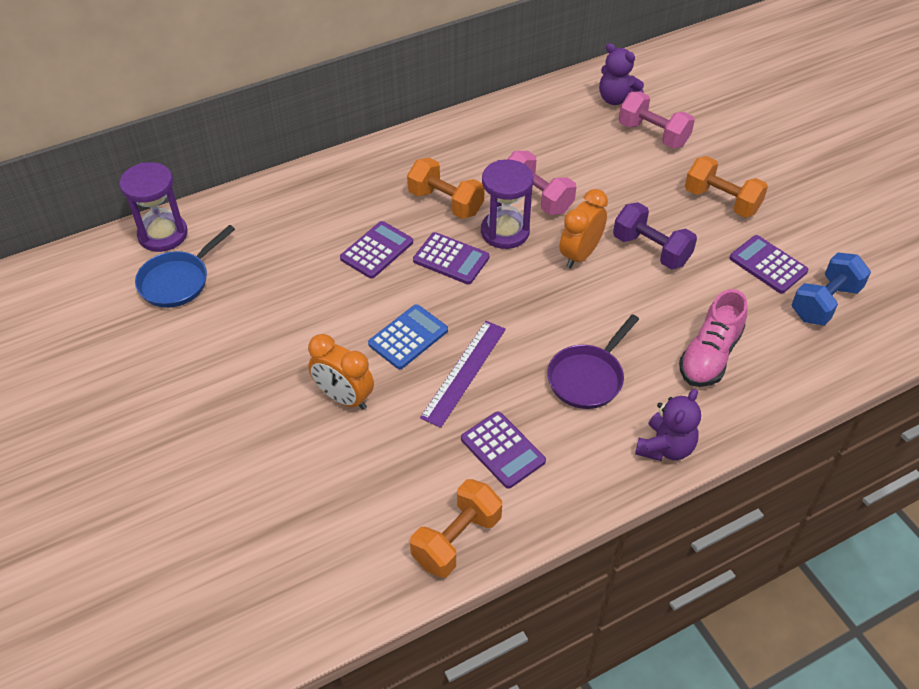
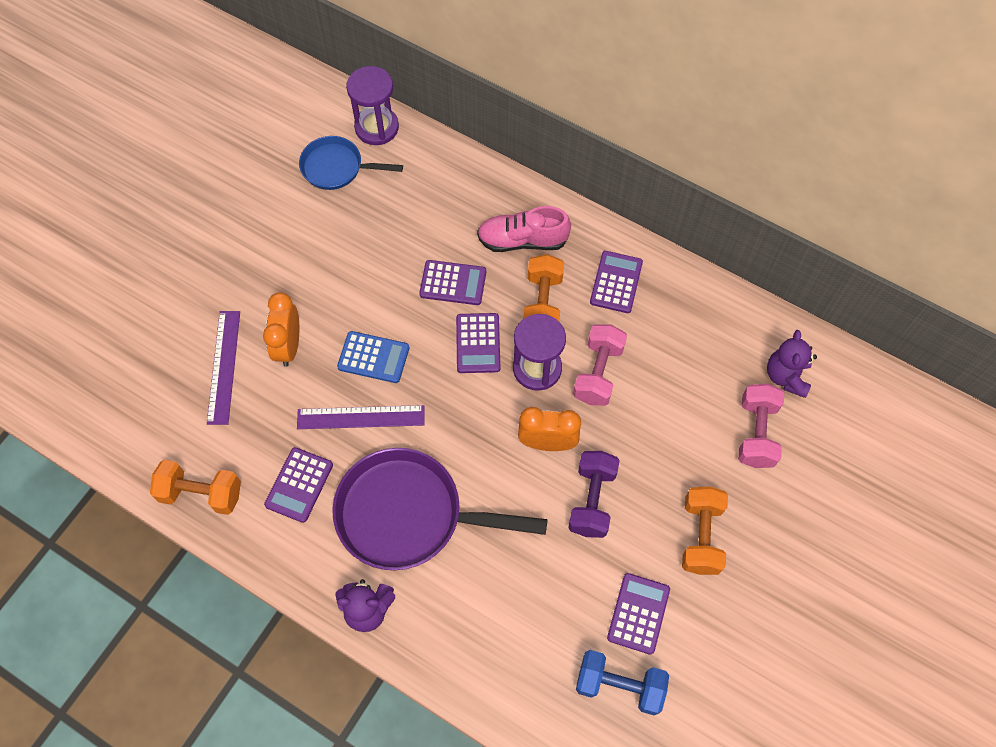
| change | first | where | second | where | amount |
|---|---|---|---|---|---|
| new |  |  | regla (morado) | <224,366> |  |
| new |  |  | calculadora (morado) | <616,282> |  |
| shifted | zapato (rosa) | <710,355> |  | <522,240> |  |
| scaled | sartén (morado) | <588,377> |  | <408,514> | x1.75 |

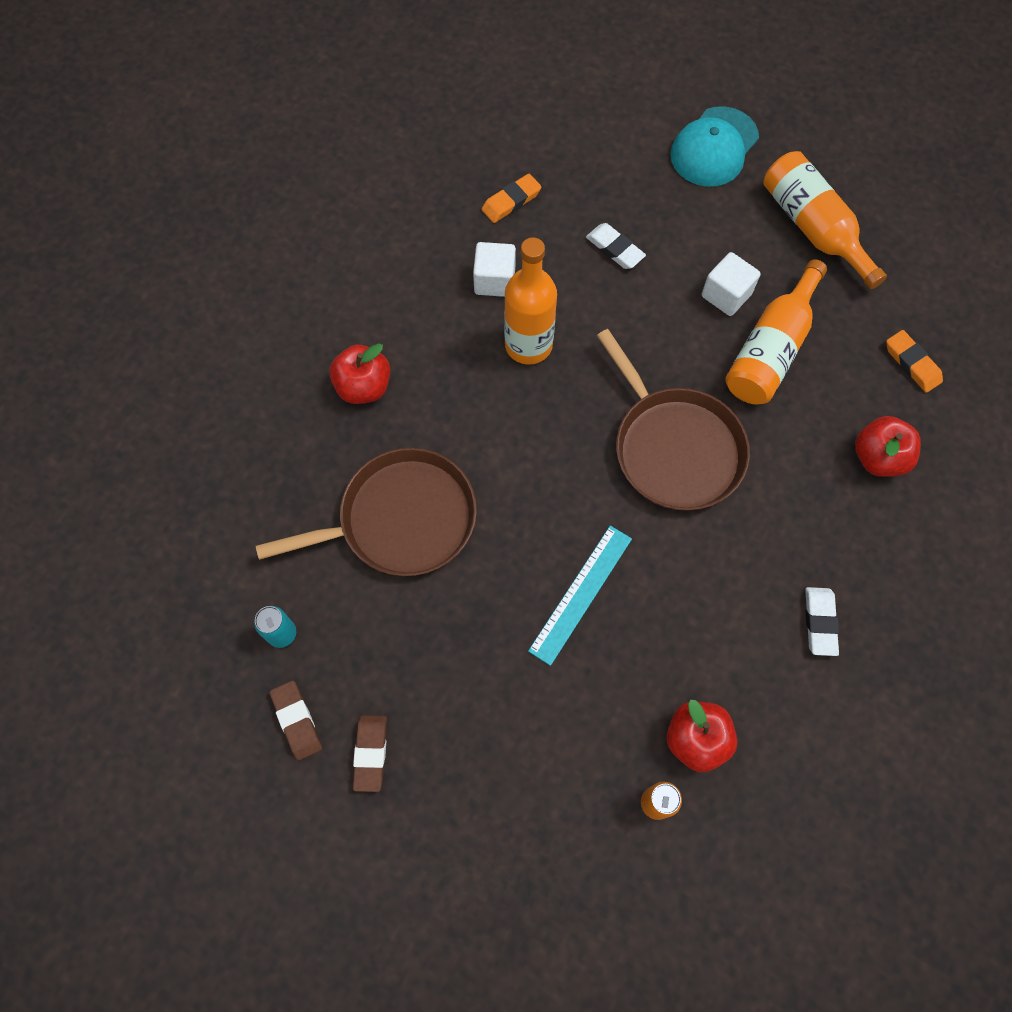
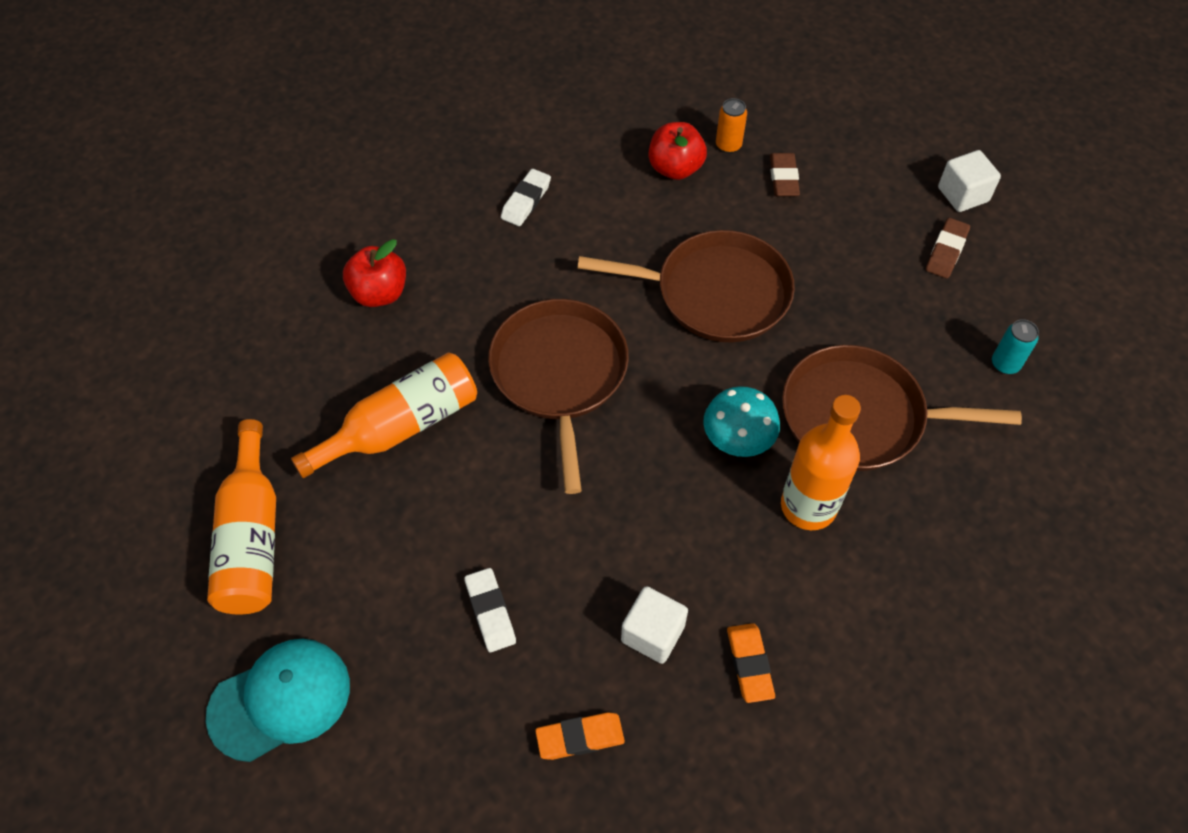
| change | first | where | second | where | amount |
|---|---|---|---|---|---|
| gone | manzana (rojo) | <363,387> |  |  |  |
| new |  |  | seta (turquesa) | <738,438> |  |
| shifted | goma de borrar (marrón) | <296,721> |  | <783,178> |  |
| shifted | botella (naranja) | <528,345> |  | <808,506> |  |
| shifted | cubo (blanco) | <726,295> |  | <963,194> |  |
| shifted | goma de borrar (naranja) | <912,364> |  | <749,664> |  |
| swapped | regla (turquesa) | <581,594> | sartén (marrón) | <715,293> |  |

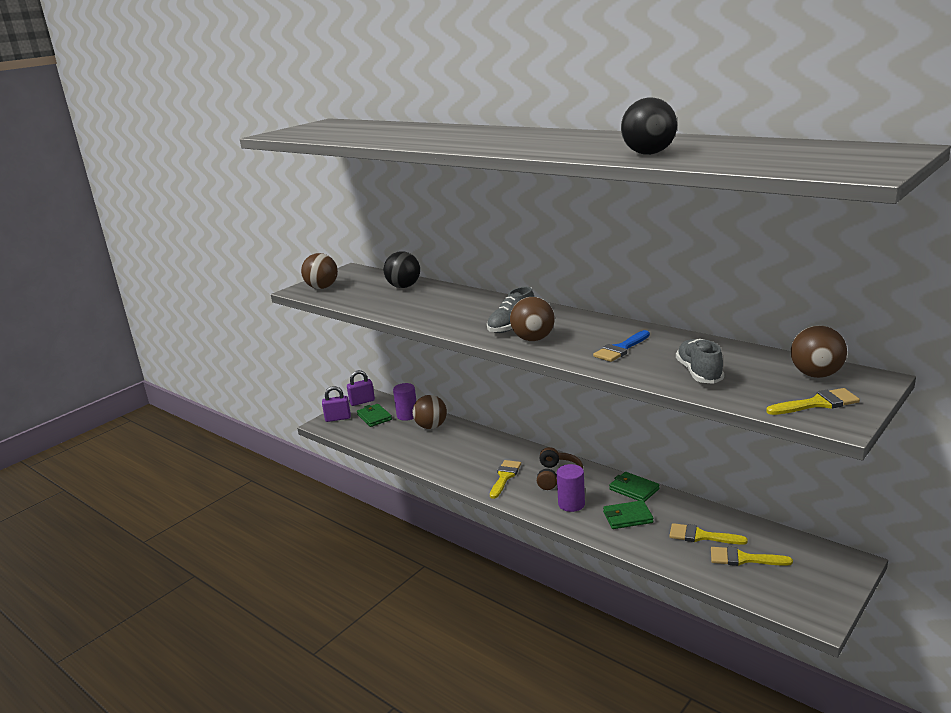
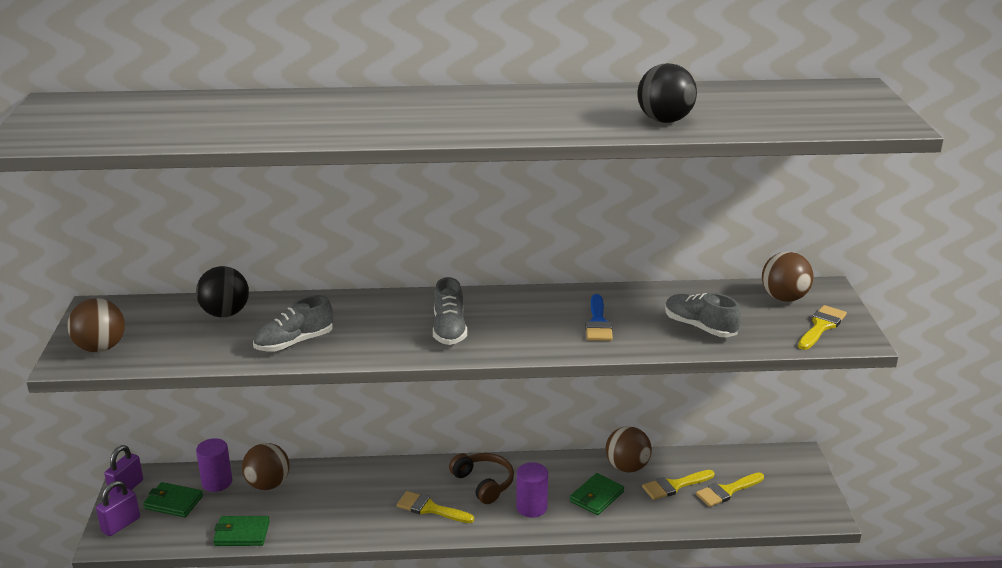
| change | first | where | second | where | amount |
|---|---|---|---|---|---|
| new |  |  | zapato (gris) | <294,342> |  |
| shifted | pelota (marrón) | <533,339> |  | <627,467> |  |
| shifted | cartera (verde) | <634,489> |  | <242,534> |  |
| rotated | pincel (amarillo) | <505,477> |  | <430,508> | 45 degrees counterclockwise |

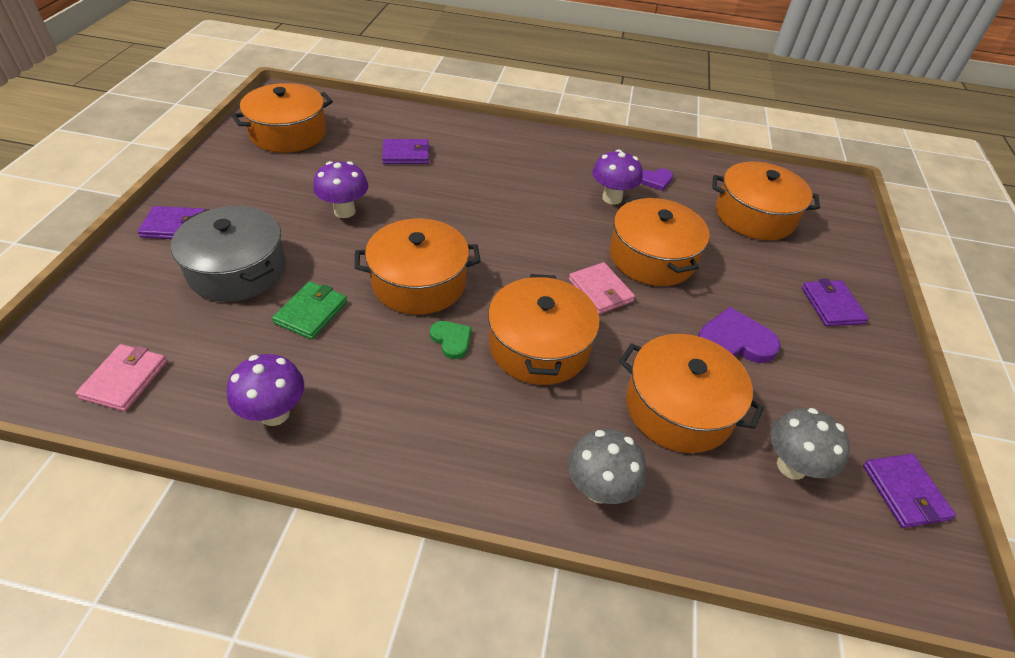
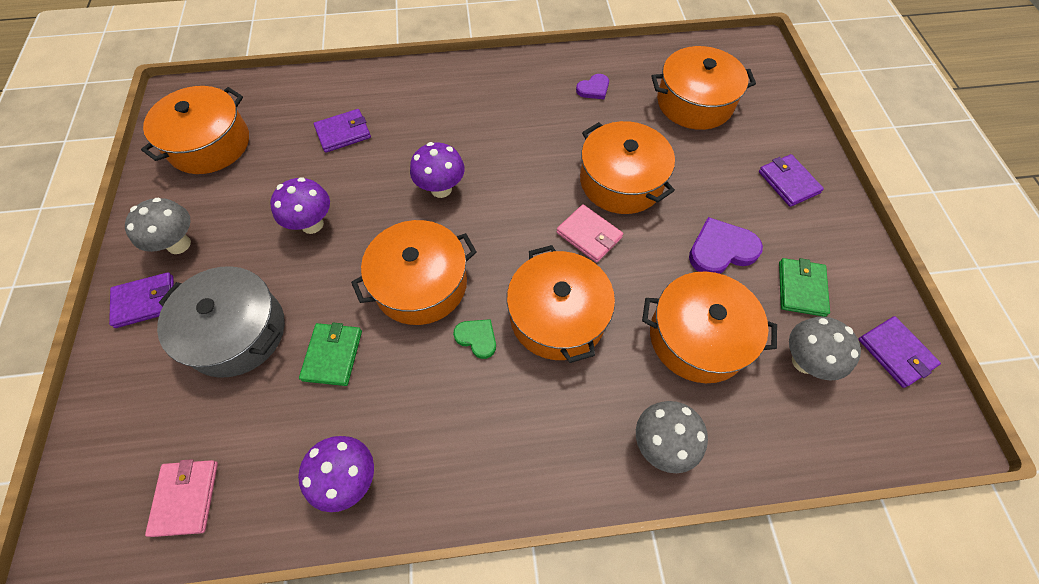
| change | first | where | second | where | amount |
|---|---|---|---|---|---|
| new |  |  | seta (gris) | <179,244> |  |
| new |  |  | cartera (verde) | <801,288> |  |
| shifted | seta (morado) | <612,198> |  | <441,189> |  |

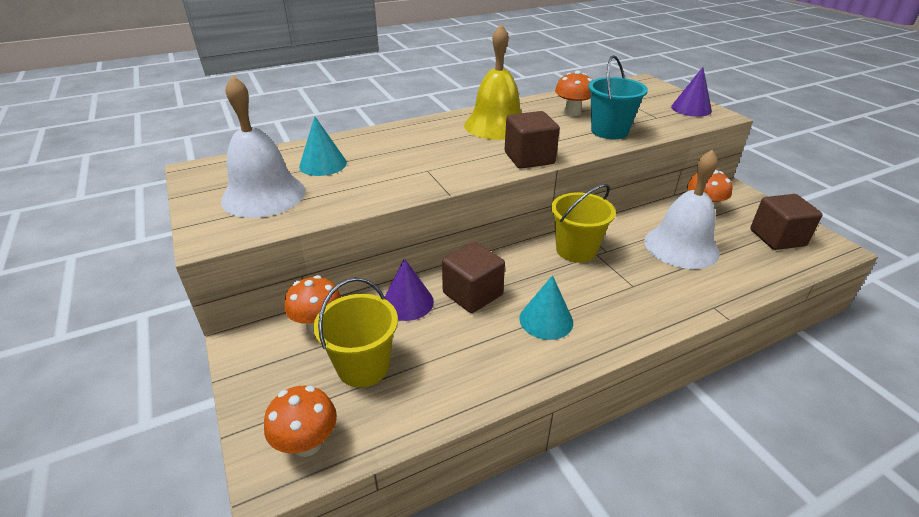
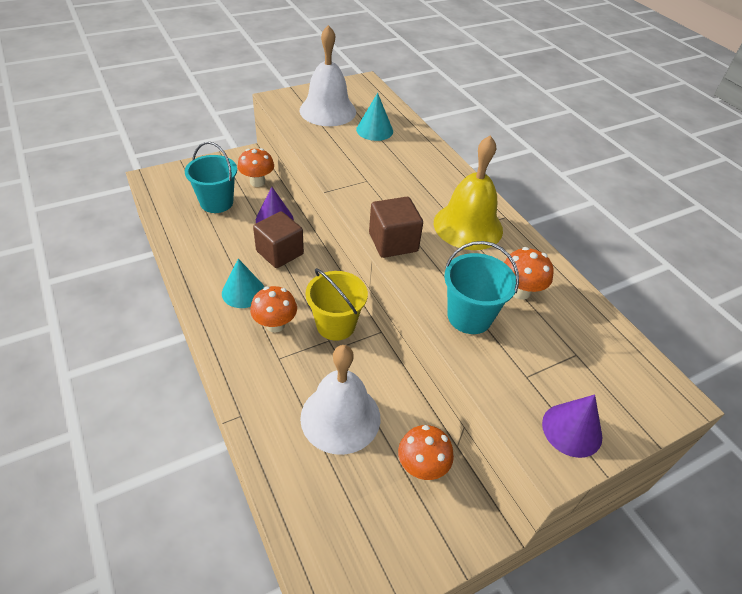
| change | first | where | second | where | amount |
|---|---|---|---|---|---|
| gone | cubo (marrón) | <777,238> |  |  |  |
| shifted | seta (naranja) | <307,443> |  | <275,325> |  |
| repainted | balde (amarillo) | <363,366> | balde (turquesa) | <216,202> |  |

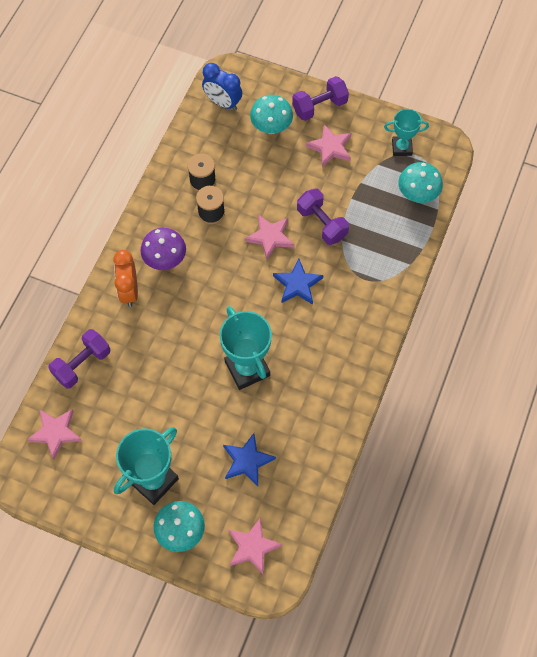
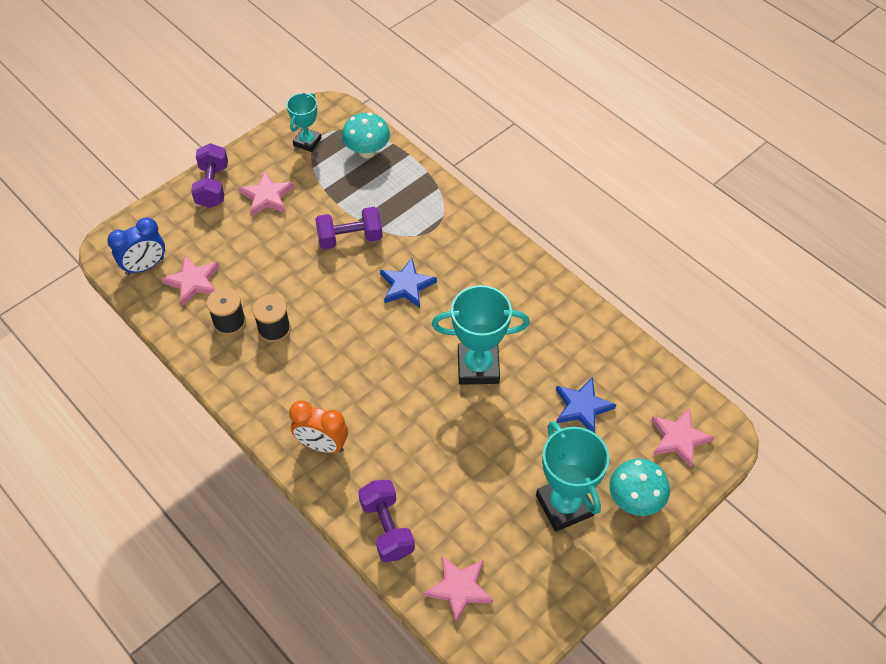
| change | first | where | second | where | amount |
|---|---|---|---|---|---|
| gone | seta (morado) | <165,260> |  |  |  |
| gone | seta (turquesa) | <271,127> |  |  |  |
| shifted | estrella (rosa) | <270,237> |  | <193,282> |  |

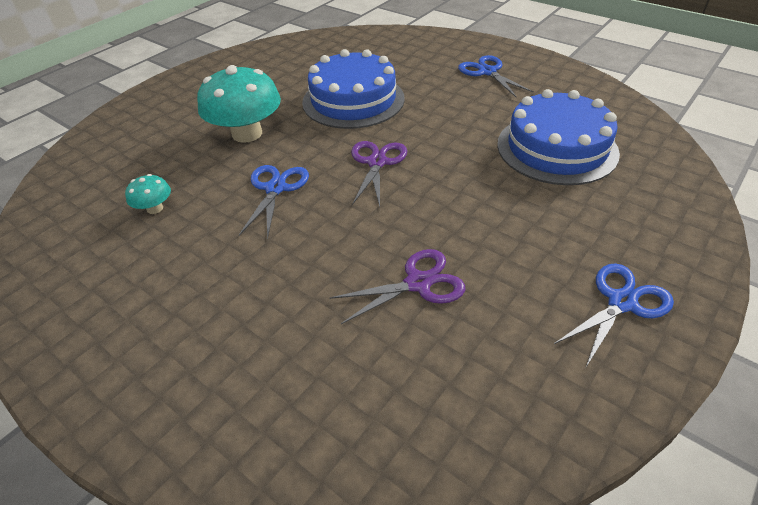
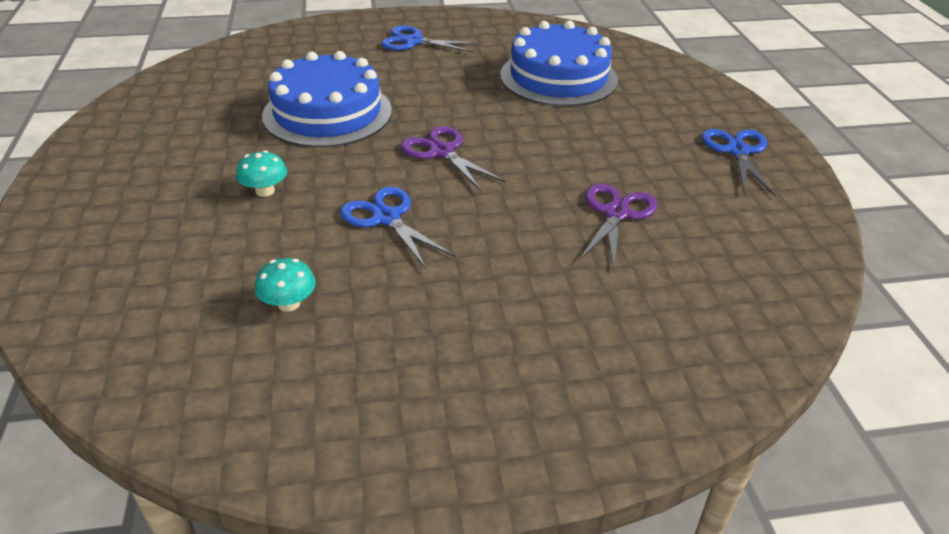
| change | first | where | second | where | amount |
|---|---|---|---|---|---|
| scaled | seta (turquesa) | <247,133> |  | <265,191> | x0.46 |

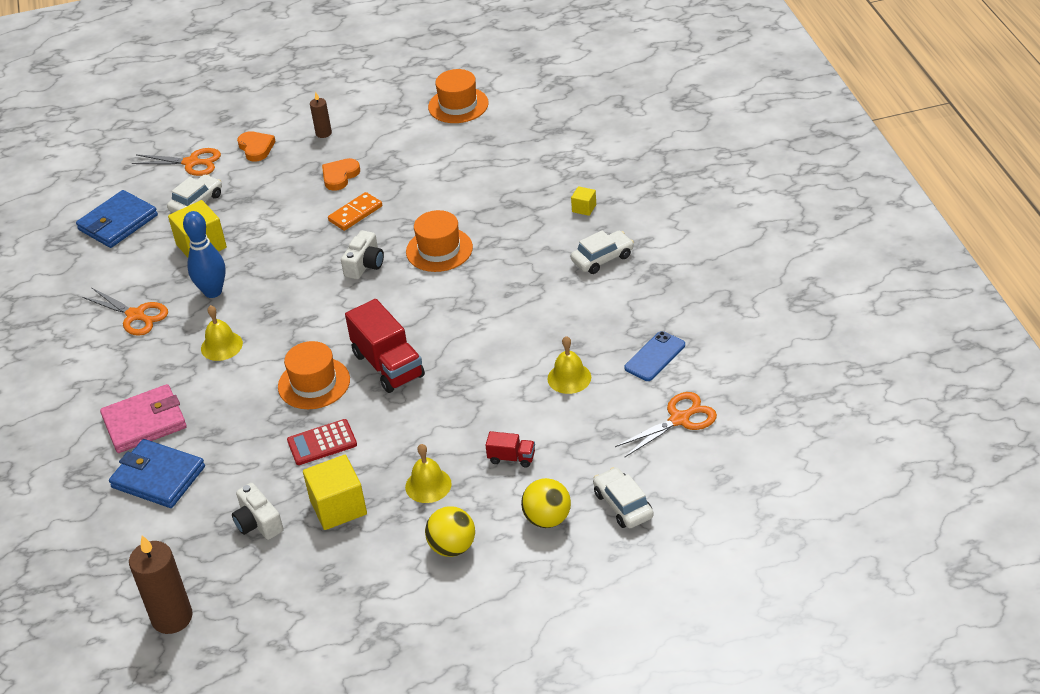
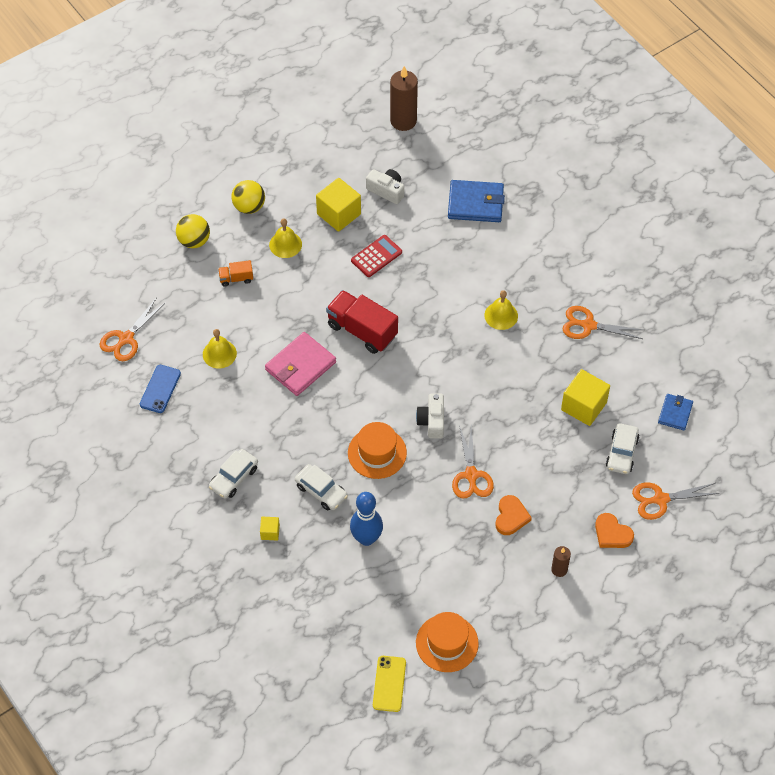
| change | first | where | second | where | amount |
|---|---|---|---|---|---|
| gone | sombrero (naranja) | <314,383> |  |  |  |
| new |  |  | móvil (amarillo) | <389,684> |  |
| shifted | cartera (rosa) | <144,422> |  | <300,366> |  |
| shifted | bolo (azul) | <213,292> |  | <366,538> |  |
| shifted | coche (blanco) | <623,505> |  | <321,491> |  |
| swapped | ficha de dominó (naranja) | <355,213> | tijeras (naranja) | <471,475> |  |
| repainted | camión (rojo) | <511,458> | camión (naranja) | <236,278> |  |
| scaled | cartera (azul) | <118,223> |  | <675,413> | x0.59 |

